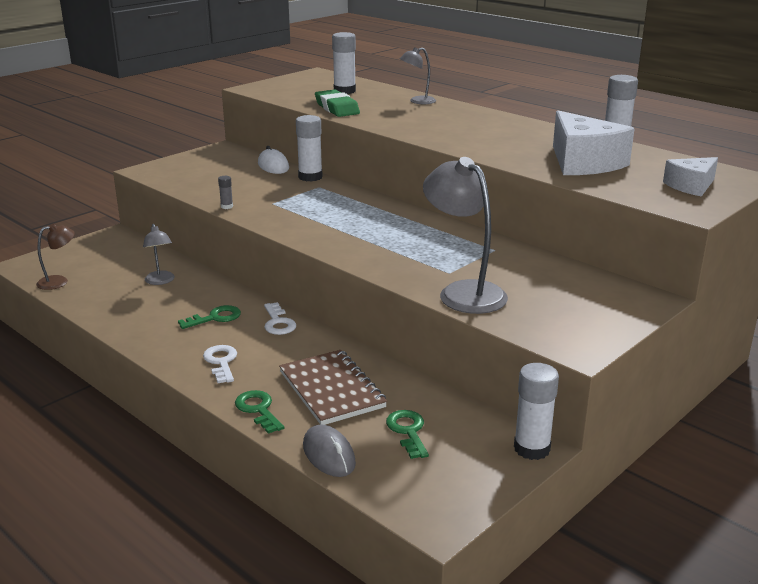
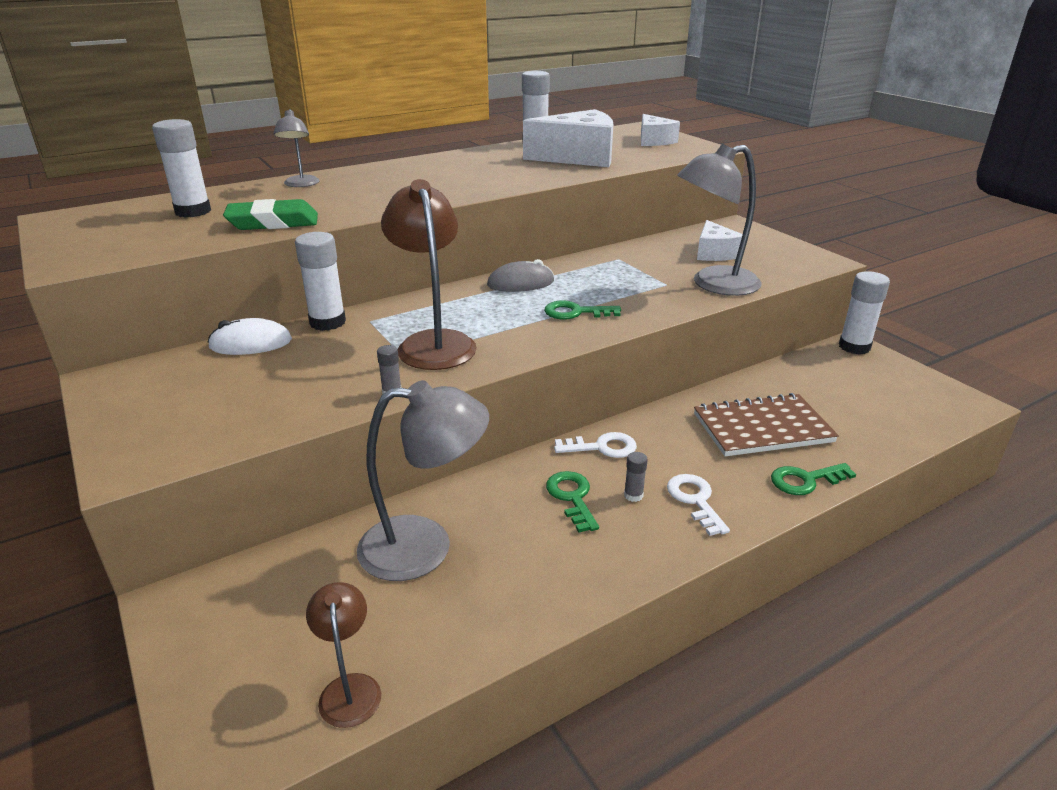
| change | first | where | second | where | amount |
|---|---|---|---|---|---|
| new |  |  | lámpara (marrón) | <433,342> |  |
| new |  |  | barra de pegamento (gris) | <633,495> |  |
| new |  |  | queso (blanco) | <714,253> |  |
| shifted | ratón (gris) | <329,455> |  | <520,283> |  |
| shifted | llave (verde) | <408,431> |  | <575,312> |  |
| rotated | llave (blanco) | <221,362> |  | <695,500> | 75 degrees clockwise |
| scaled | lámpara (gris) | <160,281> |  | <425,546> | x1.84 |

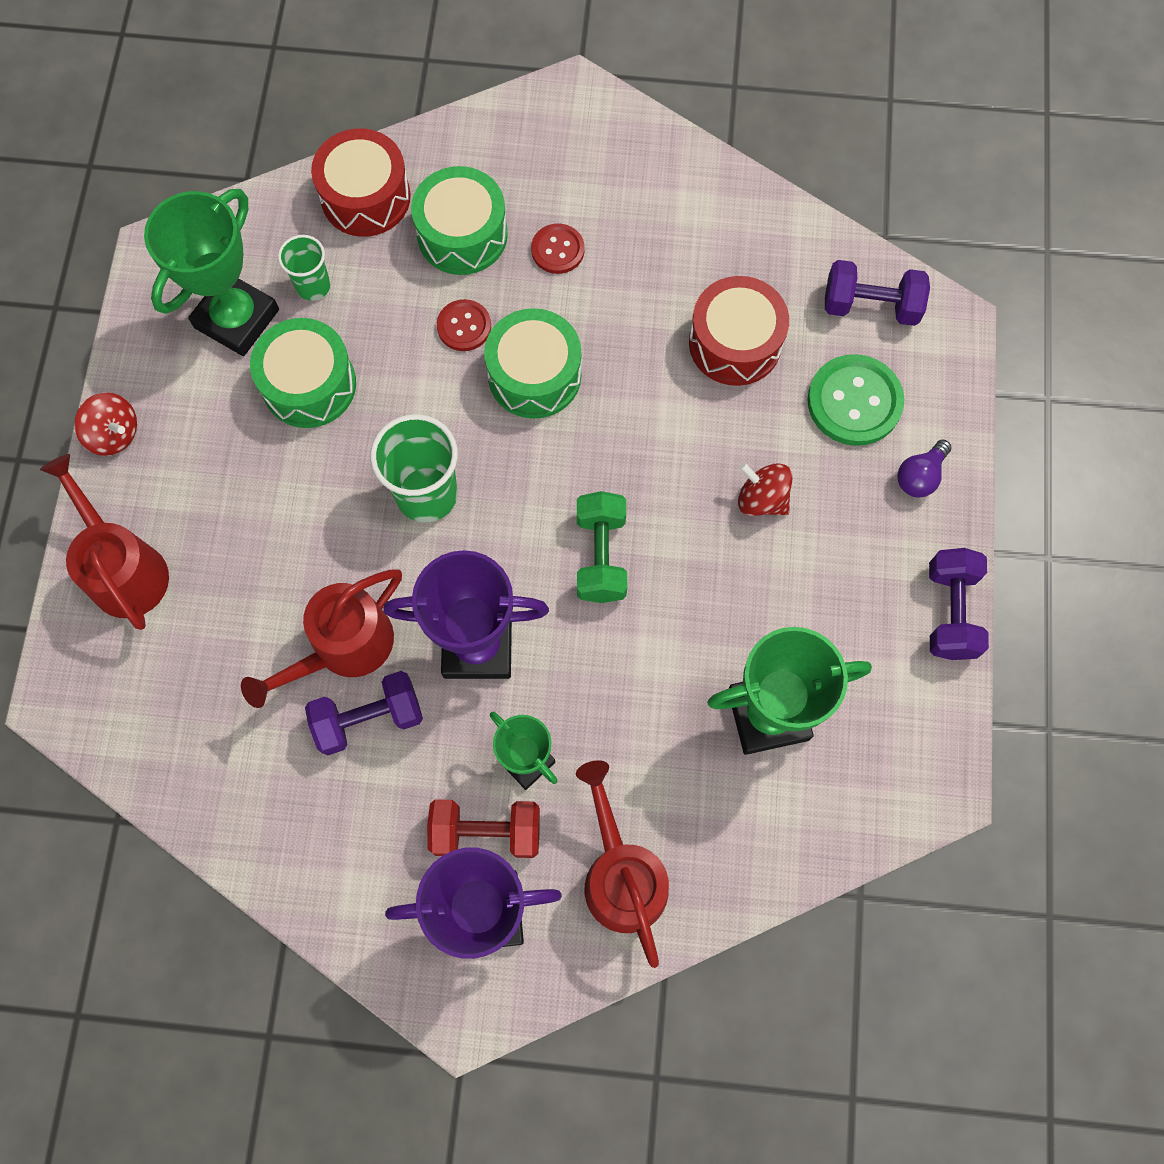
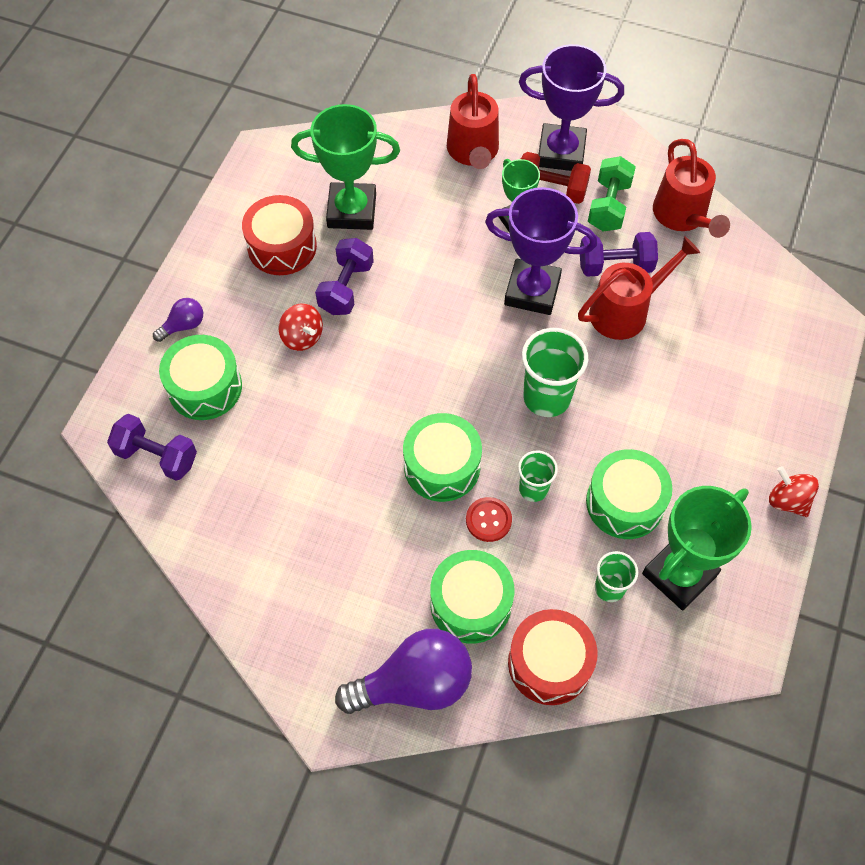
| change | first | where | second | where | amount |
|---|---|---|---|---|---|
| gone | botón (rojo) | <557,250> |  |  |  |
| new |  |  | bombilla (morado) | <414,684> |  |
| new |  |  | vaso (verde) | <533,489> |  |
| shifted | regadera (rojo) | <123,568> |  | <683,217> |  |
| shifted | mancuerna (verde) | <601,556> |  | <609,206> |  |
| shifted | tambor (rojo) | <735,343> |  | <282,246> |  |
| shifted | mancuerna (morado) | <950,612> |  | <346,288> |  |
| swapped | botón (verde) | <854,402> | tambor (verde) | <205,387> |  |

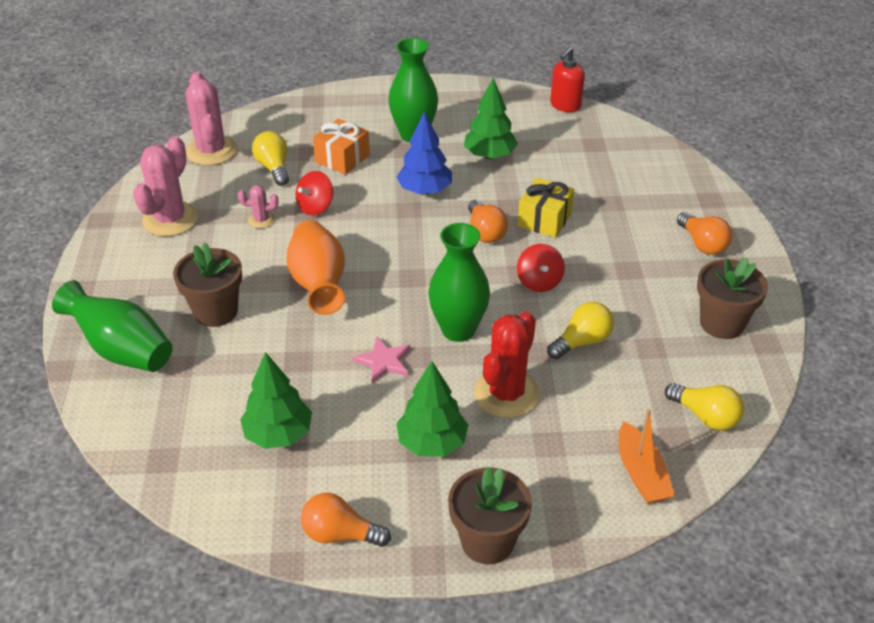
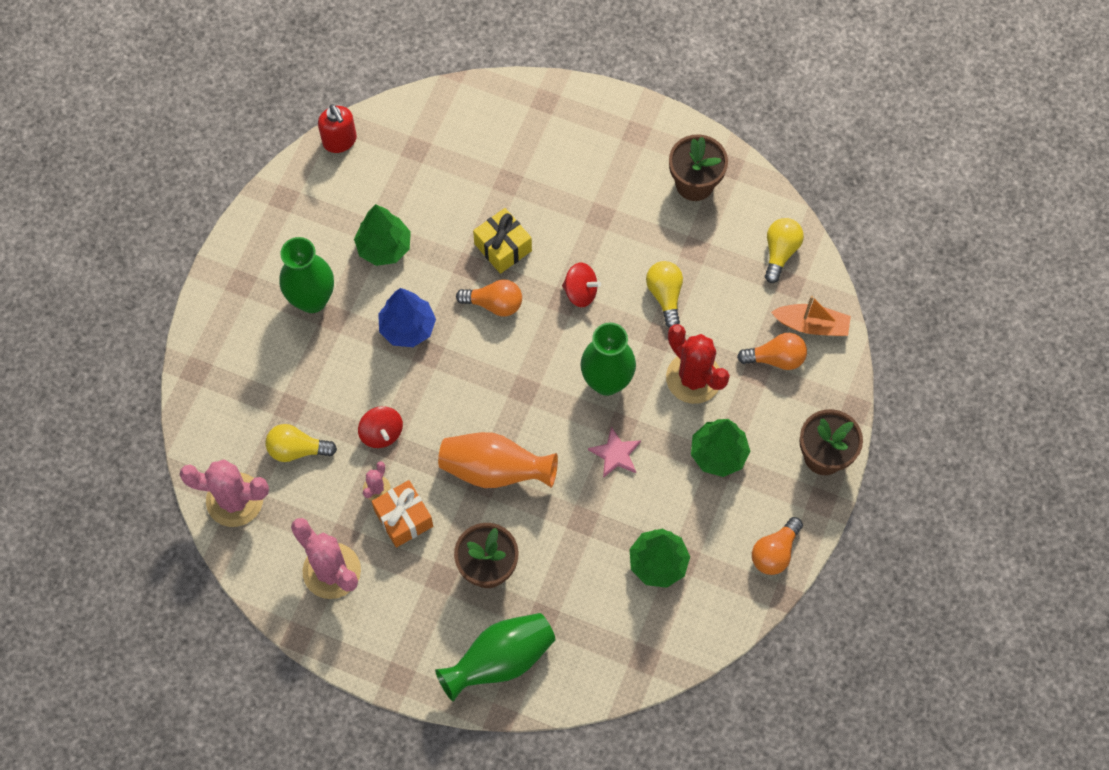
| change | first | where | second | where | amount |
|---|---|---|---|---|---|
| shifted | regalo (naranja) | <342,158> |  | <404,518> |  |
| shifted | bombilla (naranja) | <702,244> |  | <775,358> |  |
| rotated | bombilla (amarillo) | <705,416> |  | <780,252> | 45 degrees counterclockwise |

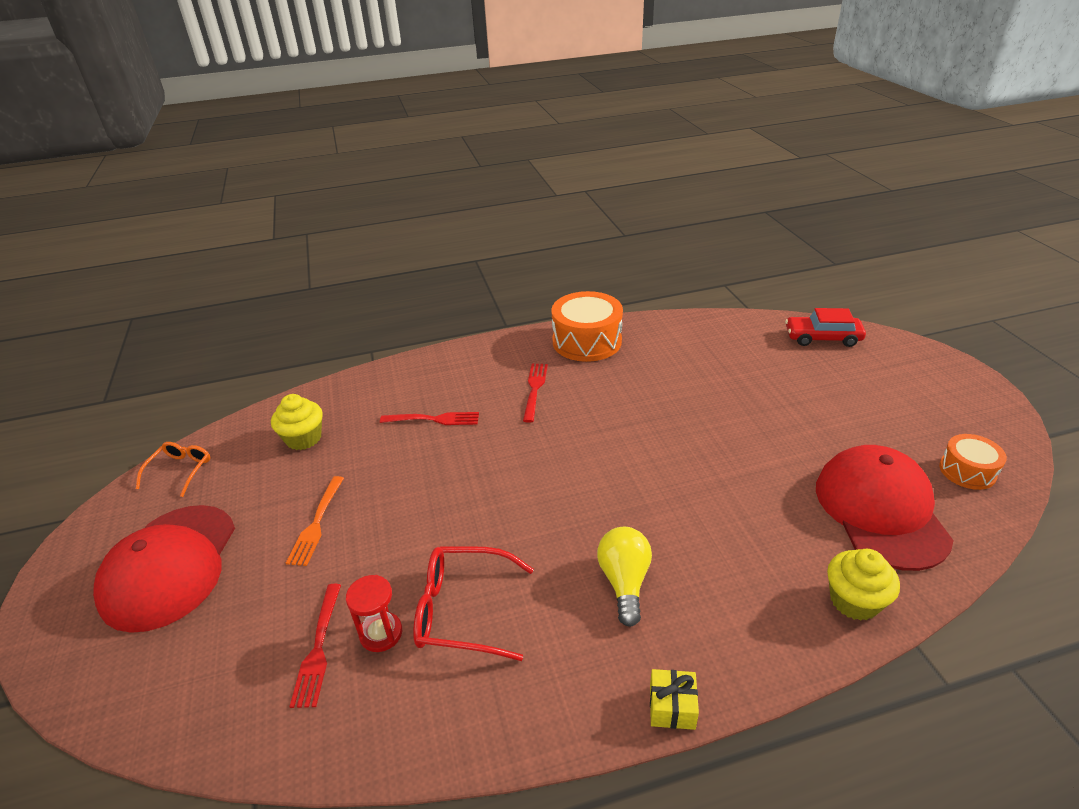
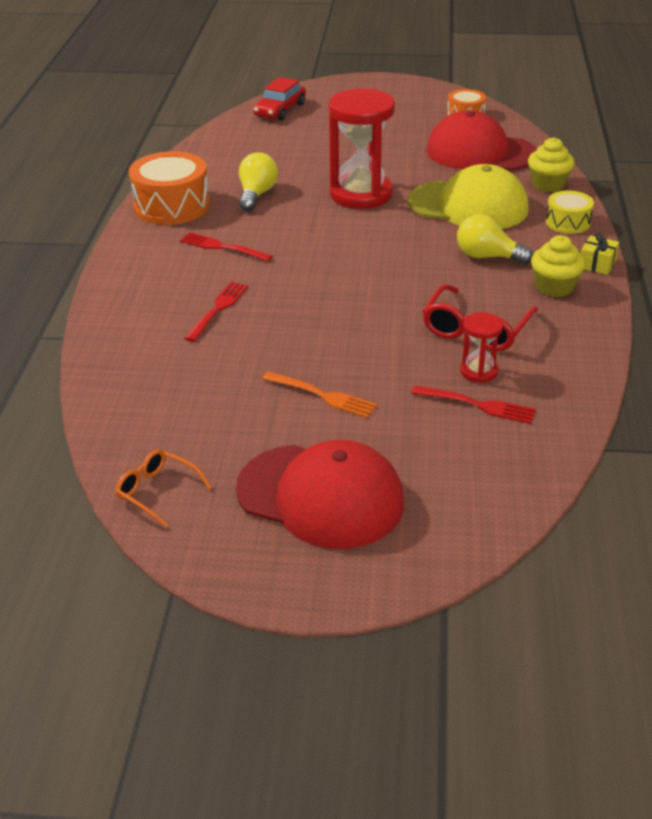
| change | first | where | second | where | amount |
|---|---|---|---|---|---|
| new |  |  | bombilla (amarillo) | <256,194> |  |
| new |  |  | reloj de arena (rojo) | <361,194> |  |
| new |  |  | gorra (amarillo) | <468,206> |  |
| new |  |  | tambor (amarillo) | <568,222> |  |
| shifted | magdalena (amarillo) | <303,438> |  | <554,287> |  |

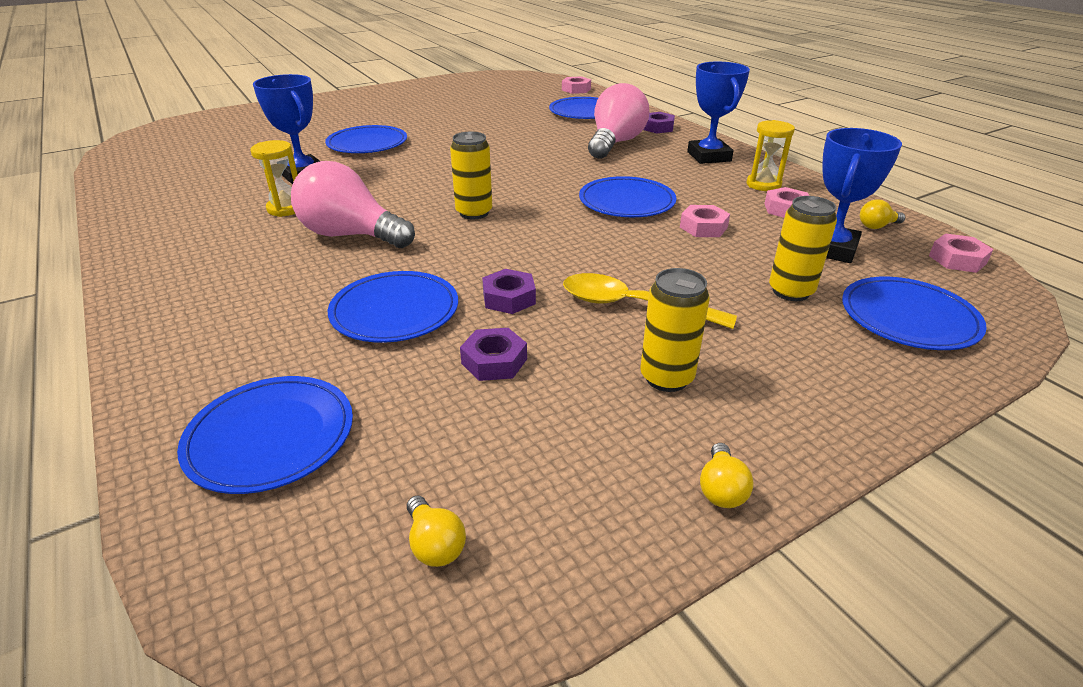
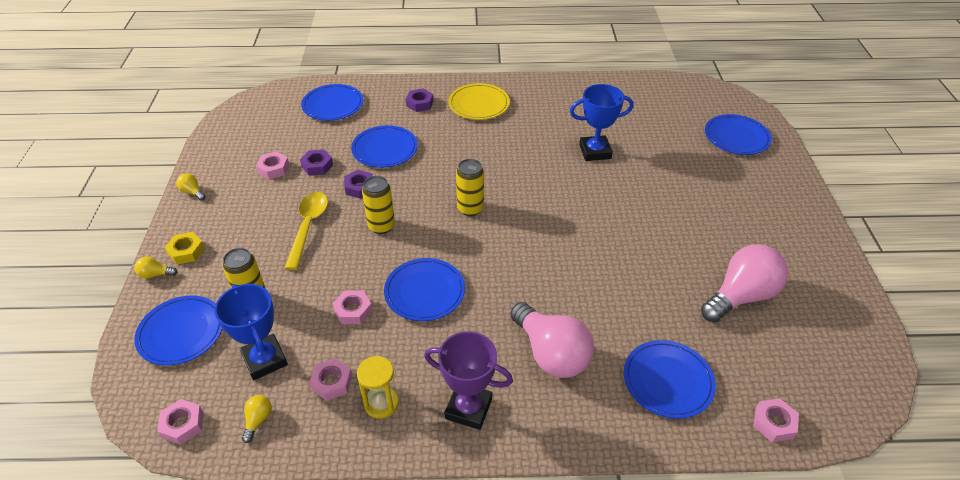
| change | first | where | second | where | amount |
|---|---|---|---|---|---|
| gone | reloj de arena (amarillo) | <286,208> |  |  |  |
| new |  |  | tuerca (amarillo) | <186,251> |  |
| new |  |  | tuerca (rosa) | <273,169> |  |
| new |  |  | plato (amarillo) | <479,104> |  |
| shifted | bombilla (rosa) | <351,235> |  | <741,296> |  |
| shifted | plato (azul) | <367,144> |  | <736,137> |  |
| shifted | bombilla (amarillo) | <435,544> |  | <155,274> |  |
| shifted | lata (amarillo) | <666,378> |  | <381,226> |  |
| shifted | tuerca (morado) | <657,127> |  | <420,103> |  |
| repainted | trofeo (azul) | <709,156> | trofeo (morado) | <468,408> |  |
| rotated | cuchara (amarillo) | <633,306> |  | <308,227> | 45 degrees counterclockwise |

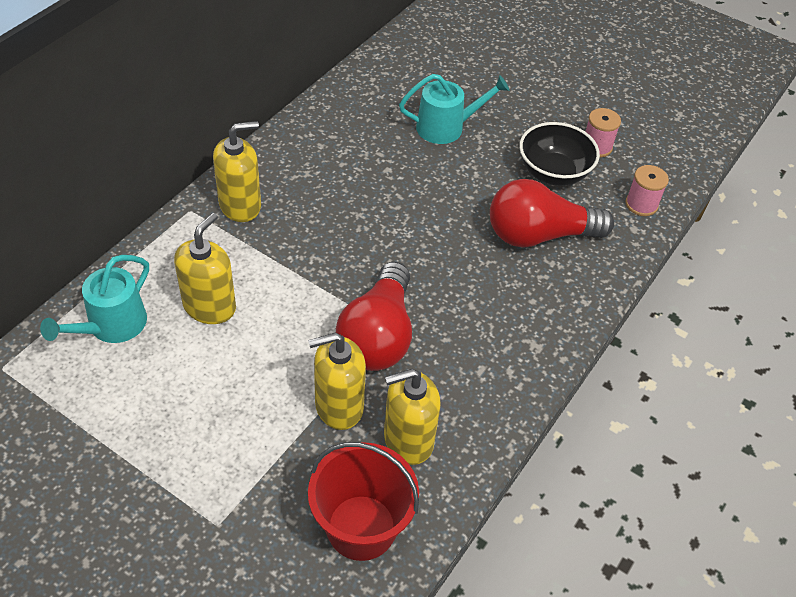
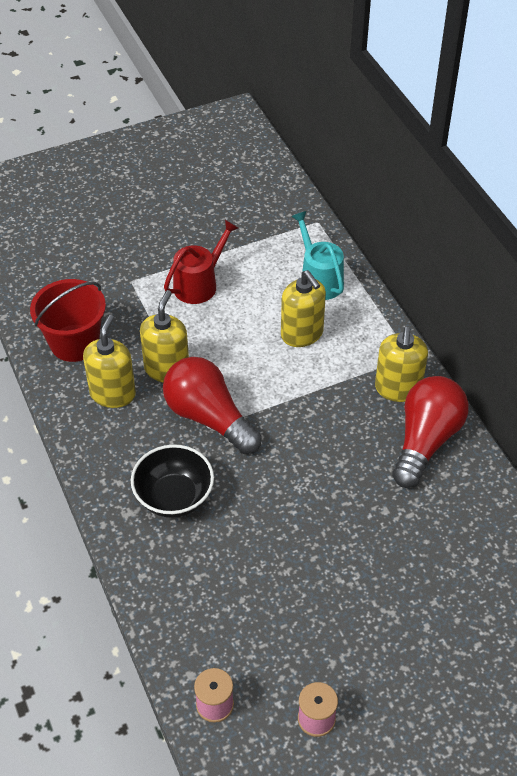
| change | first | where | second | where | amount |
|---|---|---|---|---|---|
| gone | regadera (turquesa) | <446,127> |  |  |  |
| new |  |  | regadera (rojo) | <199,284> |  |
| shifted | bombilla (rojo) | <539,235> |  | <425,440> |  |
| shifted | cuenco (negro) | <553,173> |  | <174,497> |  |

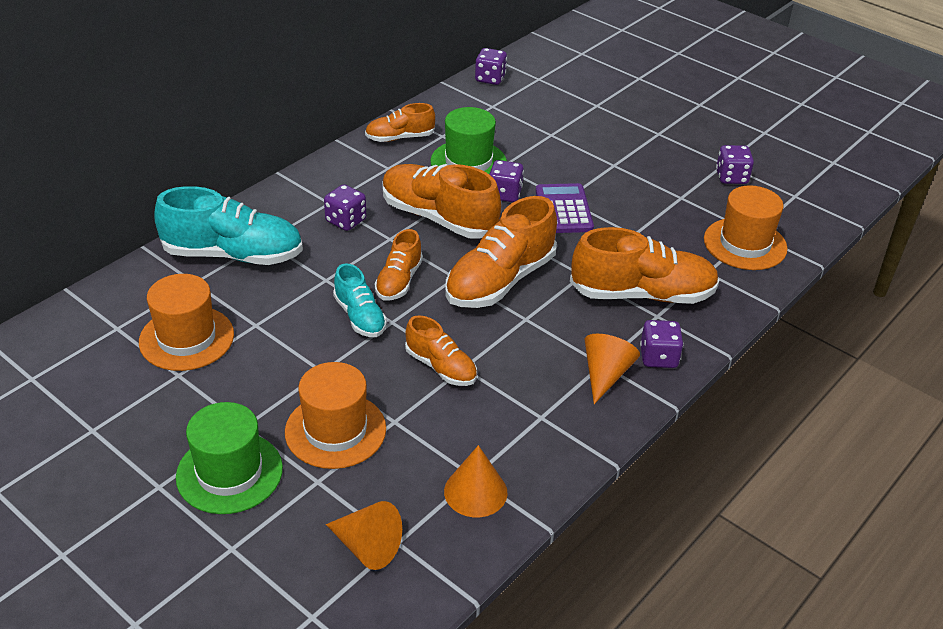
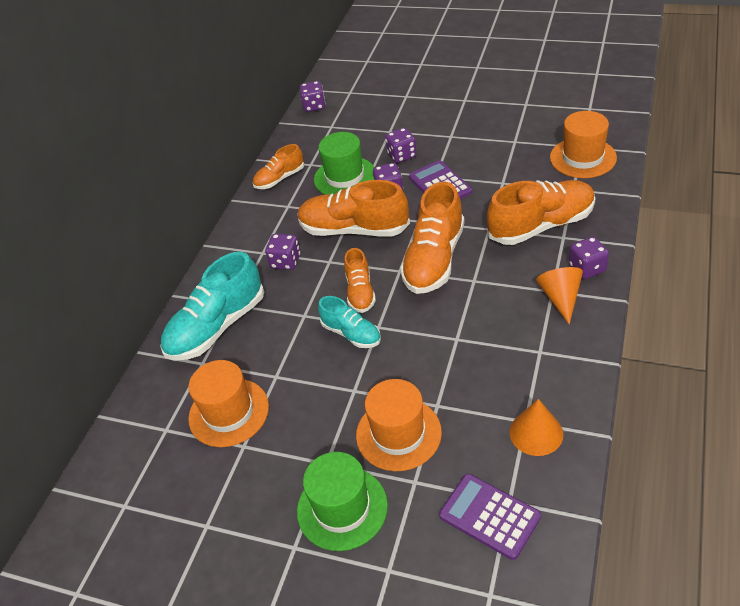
| change | first | where | second | where | amount |
|---|---|---|---|---|---|
| gone | zapato (naranja) | <441,367> |  |  |  |
| shifted | dado (morado) | <731,177> |  | <402,155> |  |
| swapped | cono (naranja) | <367,546> | calculadora (morado) | <489,516> |  |
| rotated | zapato (turquesa) | <233,255> |  | <217,327> | 150 degrees clockwise |

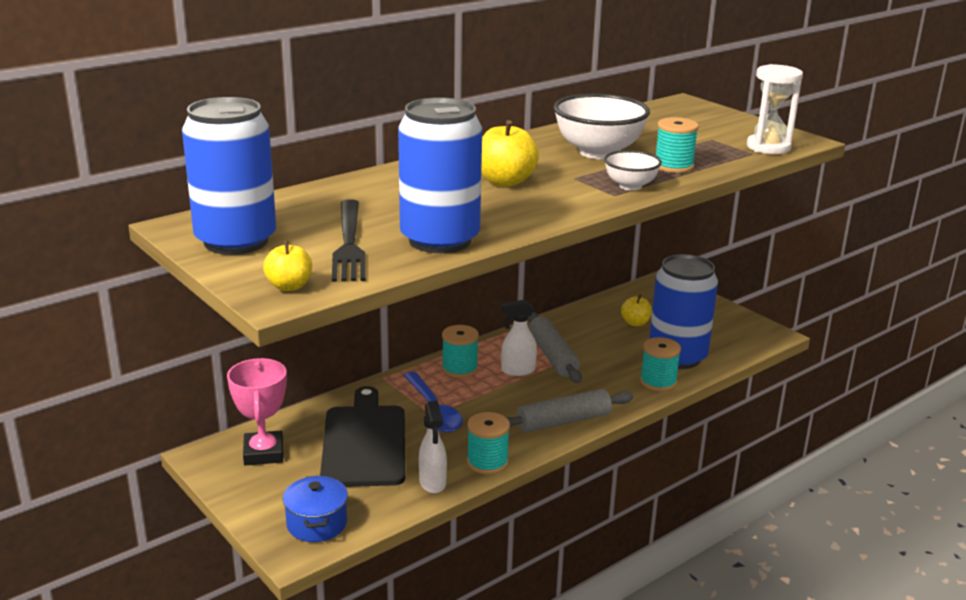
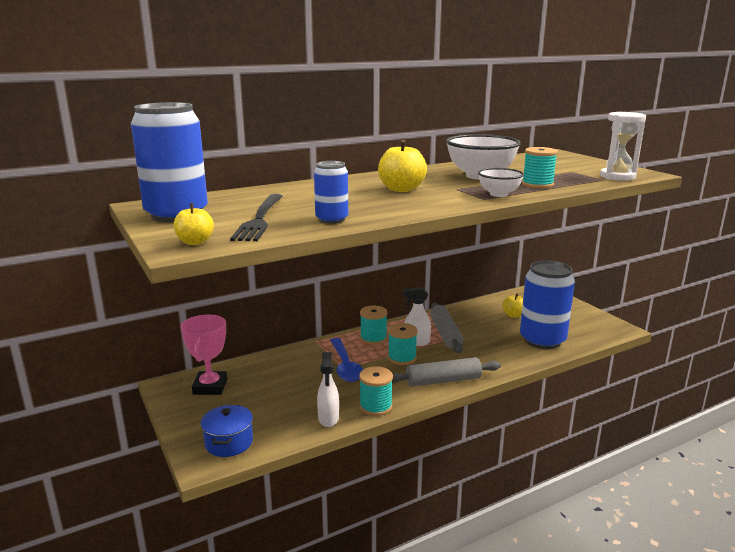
| change | first | where | second | where | amount |
|---|---|---|---|---|---|
| gone | tabla de cortar (negro) | <364,442> |  |  |  |
| shifted | carrete (turquesa) | <658,382> |  | <402,358> |  |
| scaled | lata (azul) | <440,240> |  | <332,219> | x0.52 |

